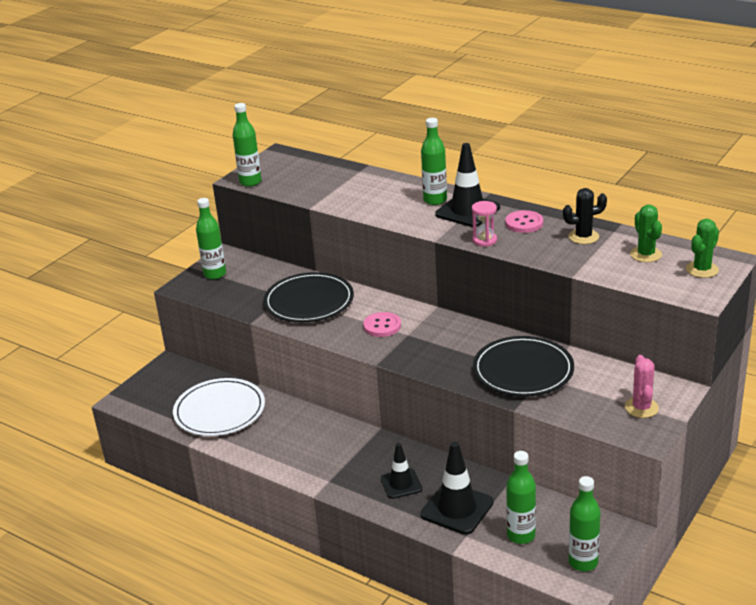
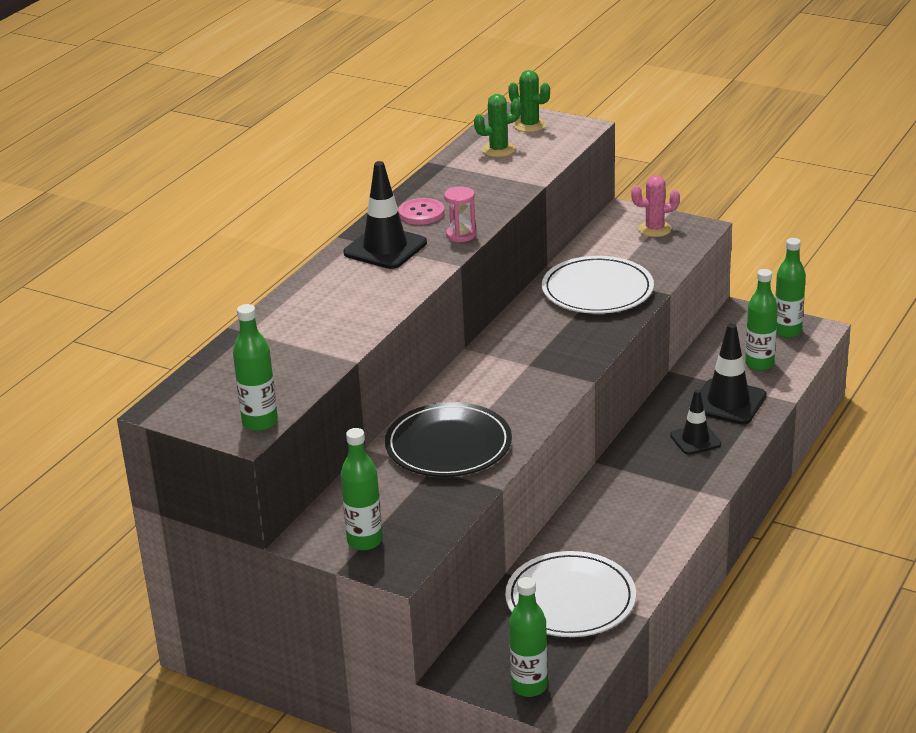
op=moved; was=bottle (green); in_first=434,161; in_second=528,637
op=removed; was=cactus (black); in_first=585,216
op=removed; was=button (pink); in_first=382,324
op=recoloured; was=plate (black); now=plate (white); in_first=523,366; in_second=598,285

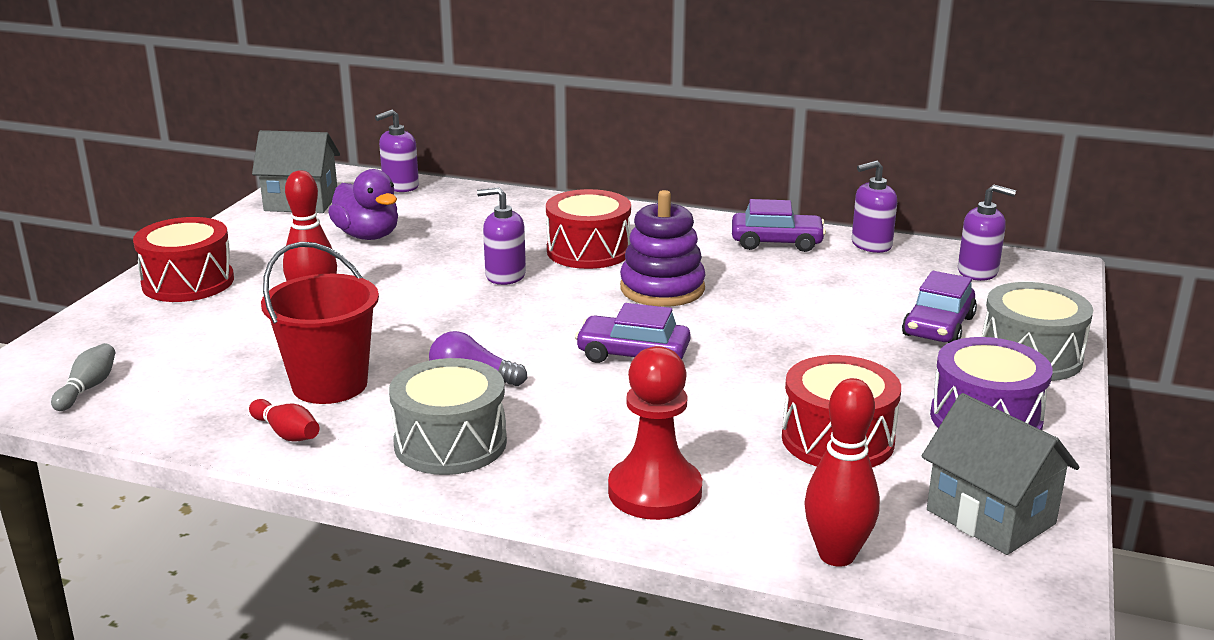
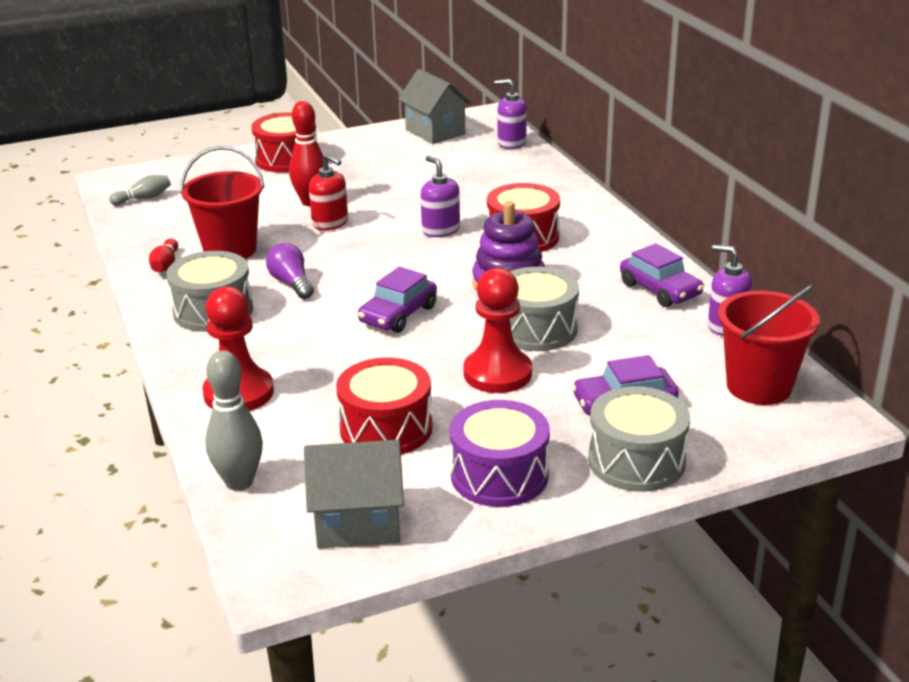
op=removed; was=duck (purple); in_first=363,204
op=replaced; was=soap dispenser (purple); now=bucket (red); in_first=987,233; in_second=769,344
op=turned; was=car (purple); in_first=633,333; in_second=397,300; clockwise=-120
op=recoloured; was=bowling pin (red); now=bowling pin (grey); in_first=842,472; in_second=234,420
op=turned; was=house (grey); in_first=1000,474; in_second=354,494; clockwise=75
op=added; now=soap dispenser (red); in_second=328,192
op=added; now=drum (grey); in_second=544,309
op=added; now=pawn (red); in_second=497,330

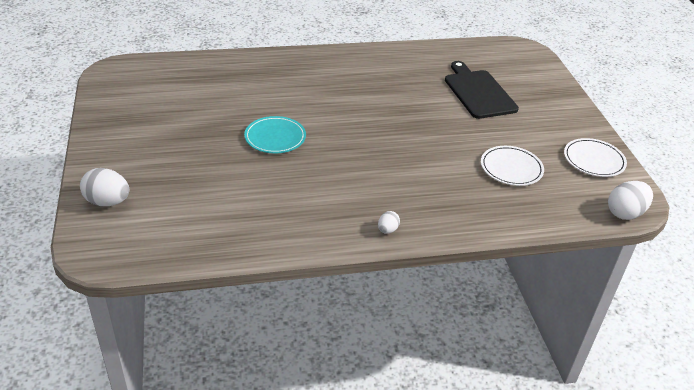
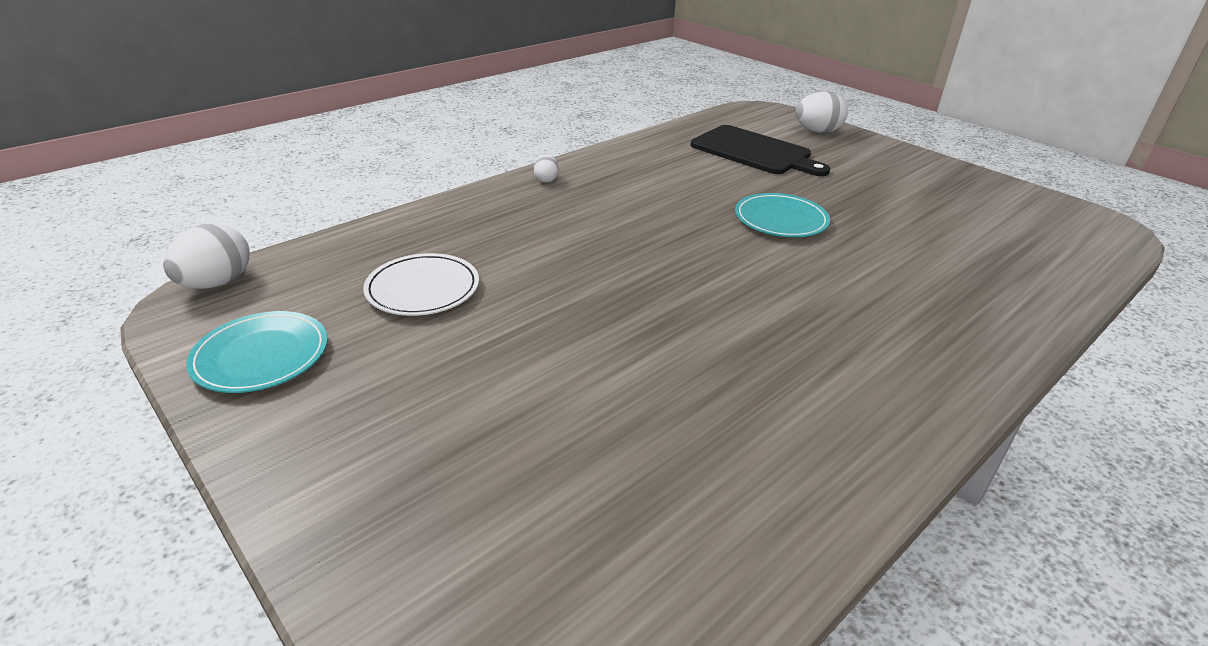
op=moved; was=cutting board (black); in_first=482,90; in_second=760,150
op=recoloured; was=plate (white); now=plate (turquoise); in_first=595,157; in_second=257,352

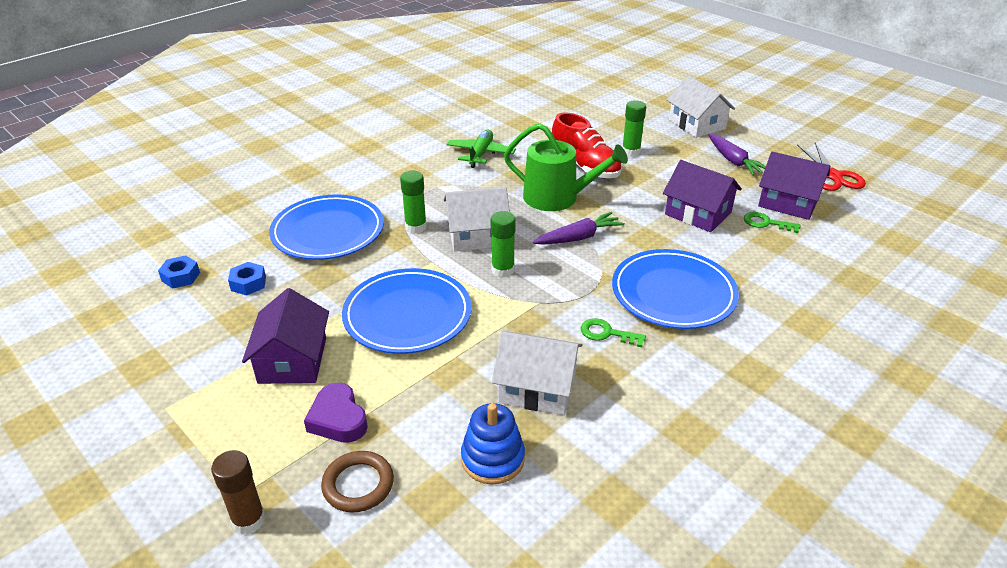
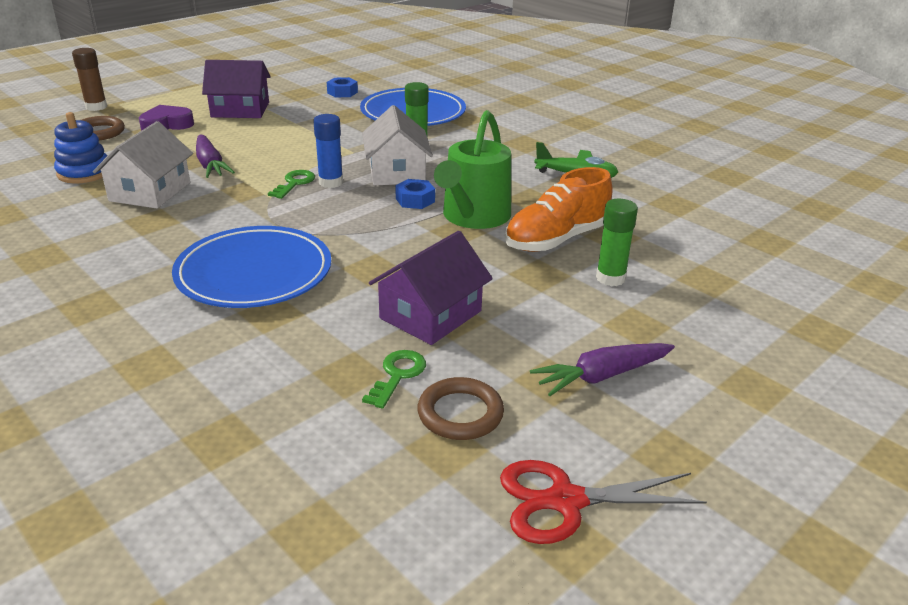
op=removed; was=house (white); in_first=701,107
op=recoloured; was=shoe (red); now=shoe (orange); in_first=587,145; in_second=558,209
op=replaced; was=house (purple); now=ring (brown); in_first=794,186; in_second=461,408
op=recoloured; was=glue stick (green); now=glue stick (blue); in_first=503,244; in_second=328,151
op=moved; was=carrot (purple); in_first=579,228; in_second=215,156
op=moved; was=nut (blue); in_first=179,272; in_second=415,194
op=removed; was=plate (blue); in_first=407,311
op=moved; was=key (green); in_first=613,332; in_second=291,184

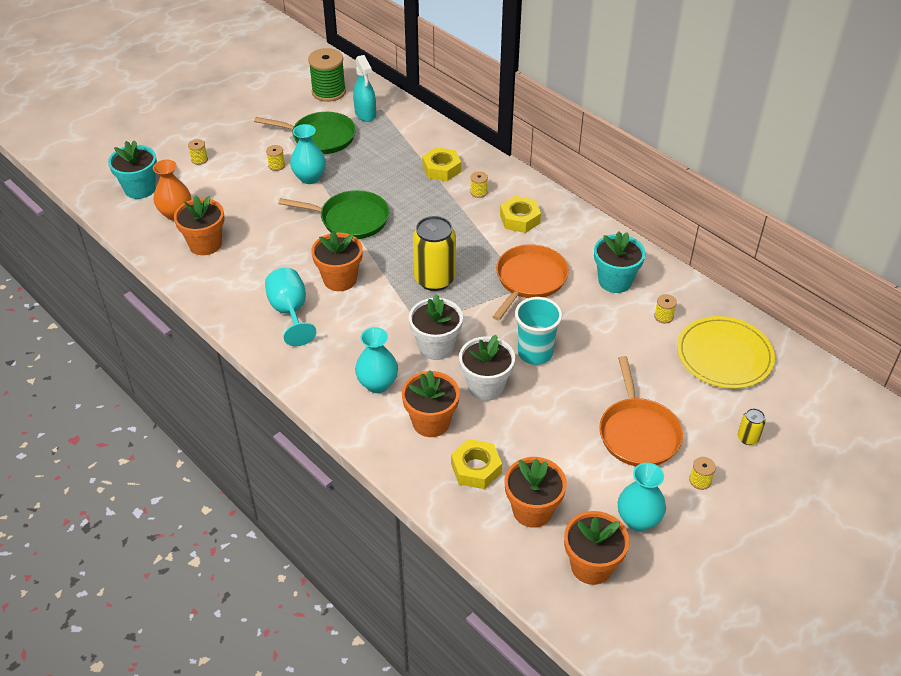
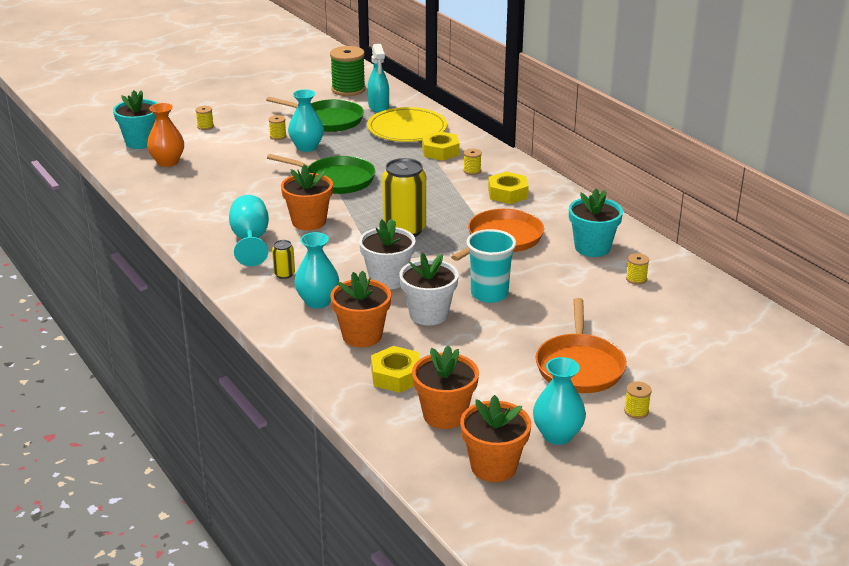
op=removed; was=flower pot (orange); in_first=199,225
op=moved; was=plate (yellow); in_first=726,352; in_second=407,124
op=moved; was=can (yellow); in_first=752,426; in_second=283,259

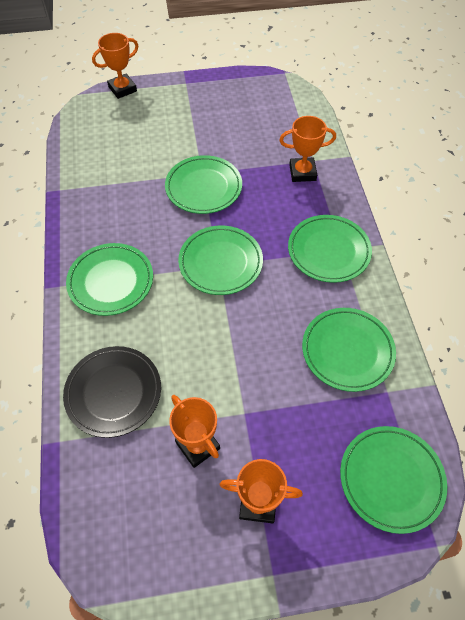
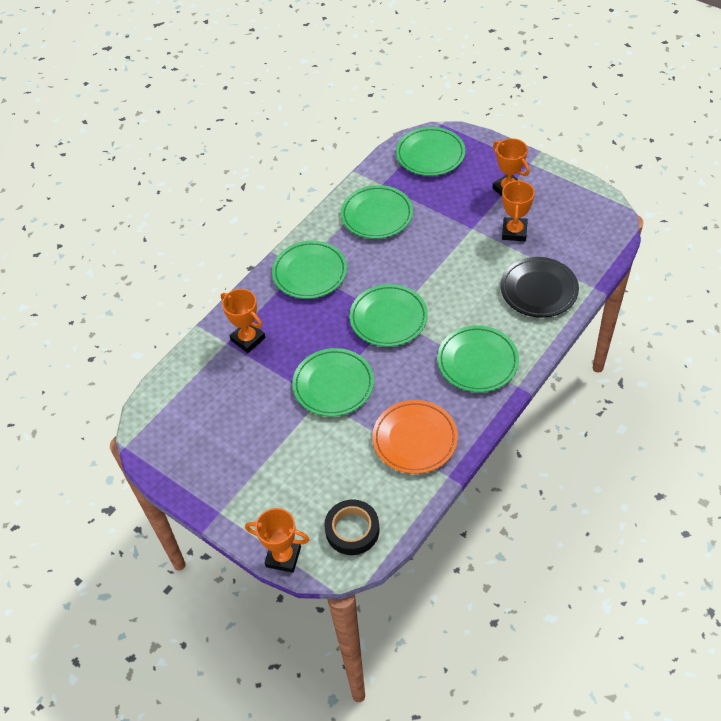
op=added; now=plate (orange); in_second=415,437
op=added; now=tape (black); in_second=352,527

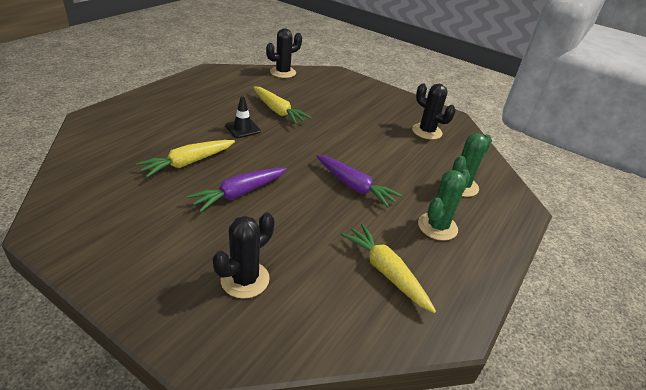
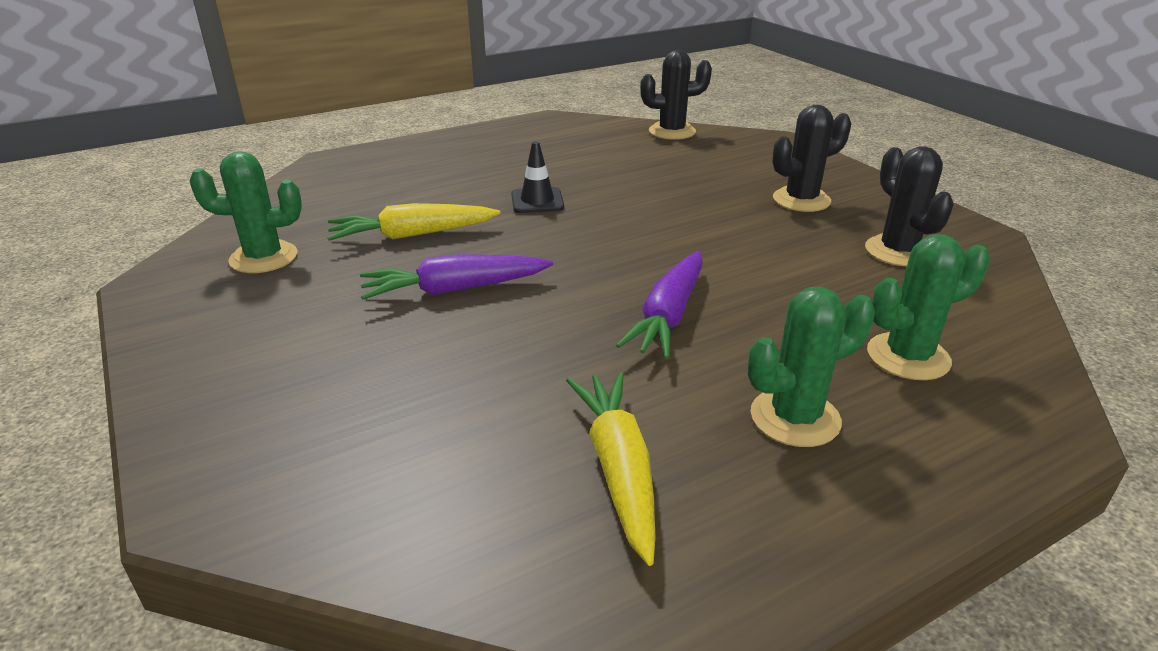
op=removed; was=carrot (yellow); in_first=282,105
op=turned; was=carrot (purple); in_first=359,181; in_second=659,305; clockwise=45
op=moved; was=cactus (black); in_first=244,256; in_second=812,158
op=added; now=cactus (green); in_second=246,212

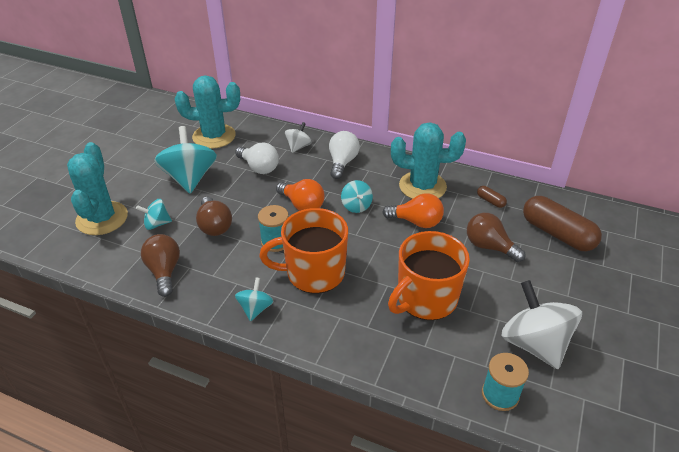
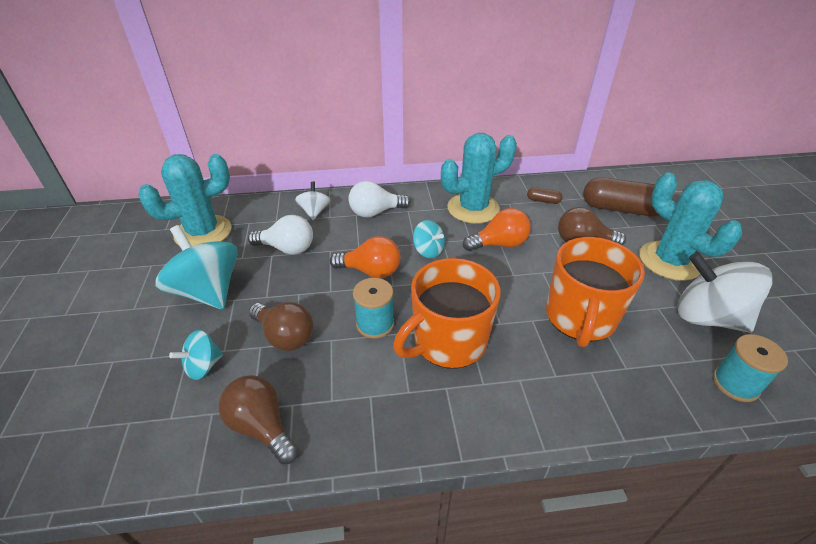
op=turned; was=light bulb (white); in_first=344,155; in_second=379,199; clockwise=-90
op=moved; was=cactus (turquoise); in_first=97,188; in_second=691,227
op=removed; was=spinning top (turquoise); in_first=254,299

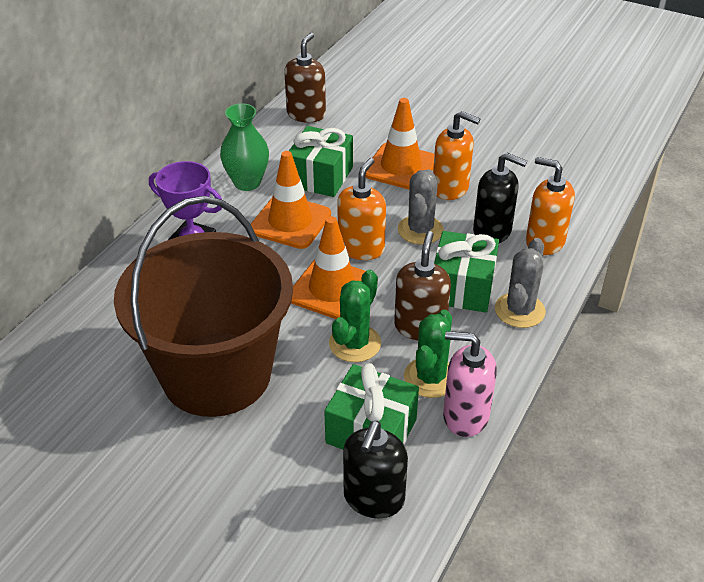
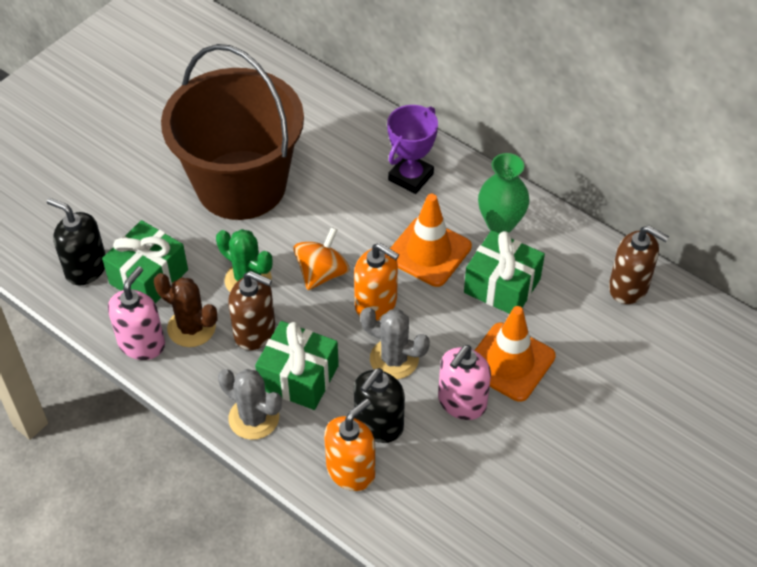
op=recoloured; was=soap dispenser (orange); now=soap dispenser (pink); in_first=456,155; in_second=464,382
op=replaced; was=traffic cone (orange); now=spinning top (orange); in_first=328,267; in_second=321,258
op=recoloured; was=cactus (green); now=cactus (brown); in_first=428,354; in_second=185,310

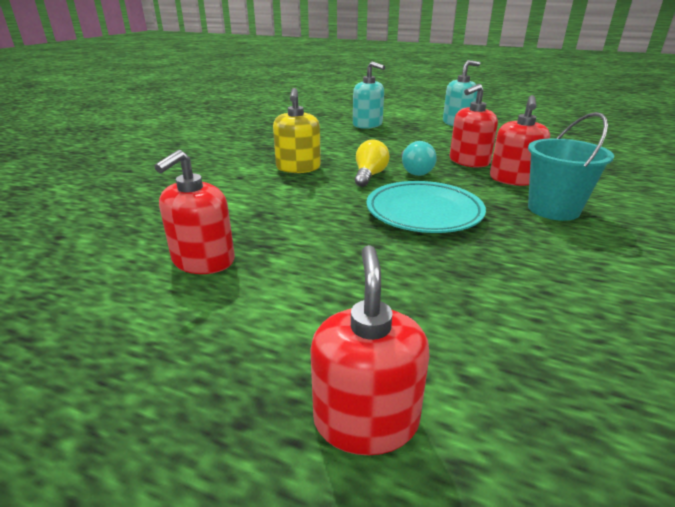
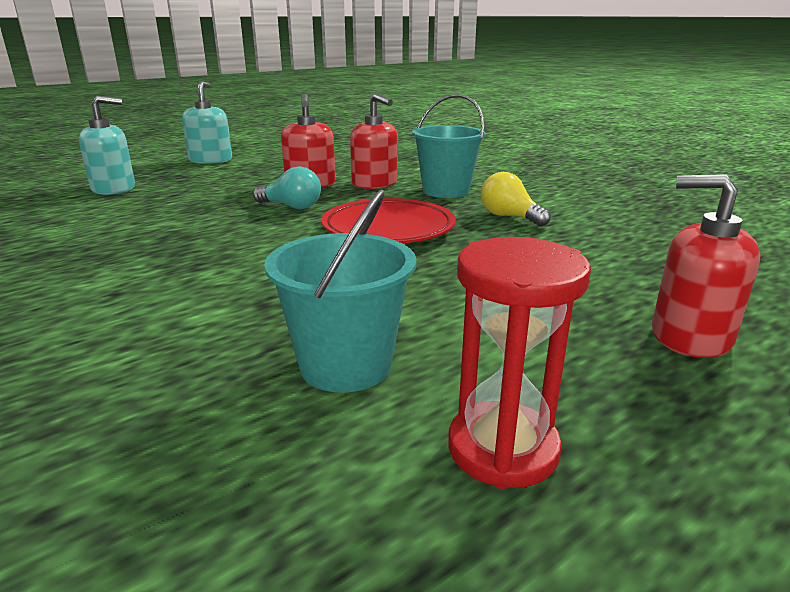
op=removed; was=soap dispenser (yellow); in_first=297,130
op=moved; was=light bulb (yellow); in_first=372,163; in_second=516,199
op=replaced; was=soap dispenser (red); now=bucket (turquoise); in_first=194,212; in_second=340,291
op=recoloured; was=plate (turquoise); now=plate (red); in_first=426,207; in_second=389,220
op=added; now=hourglass (red); in_second=519,363

